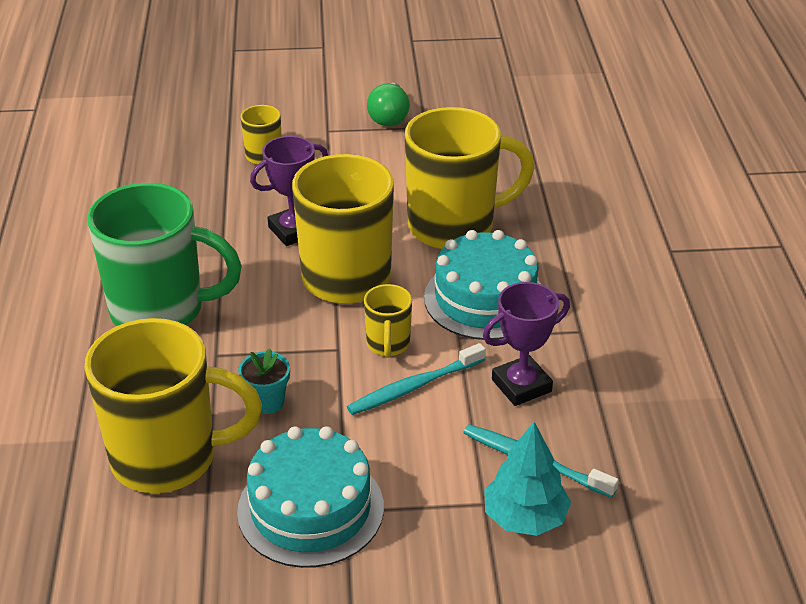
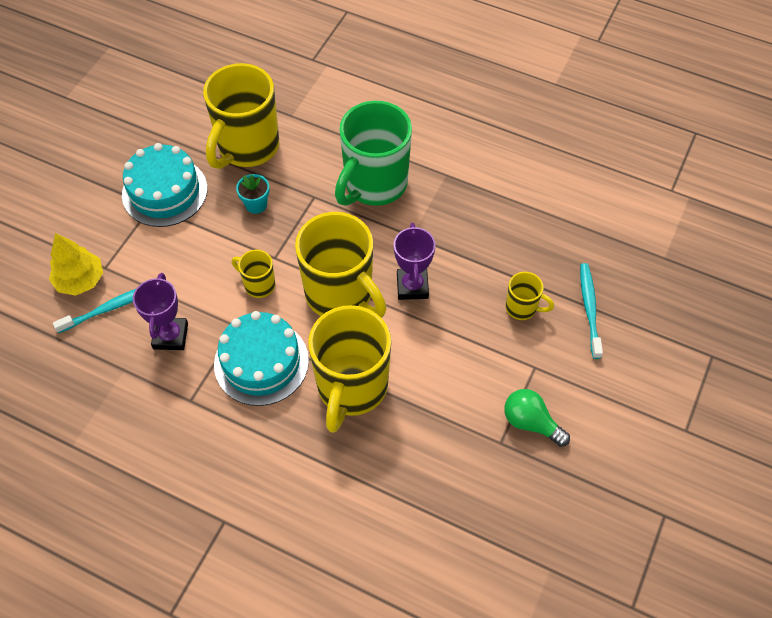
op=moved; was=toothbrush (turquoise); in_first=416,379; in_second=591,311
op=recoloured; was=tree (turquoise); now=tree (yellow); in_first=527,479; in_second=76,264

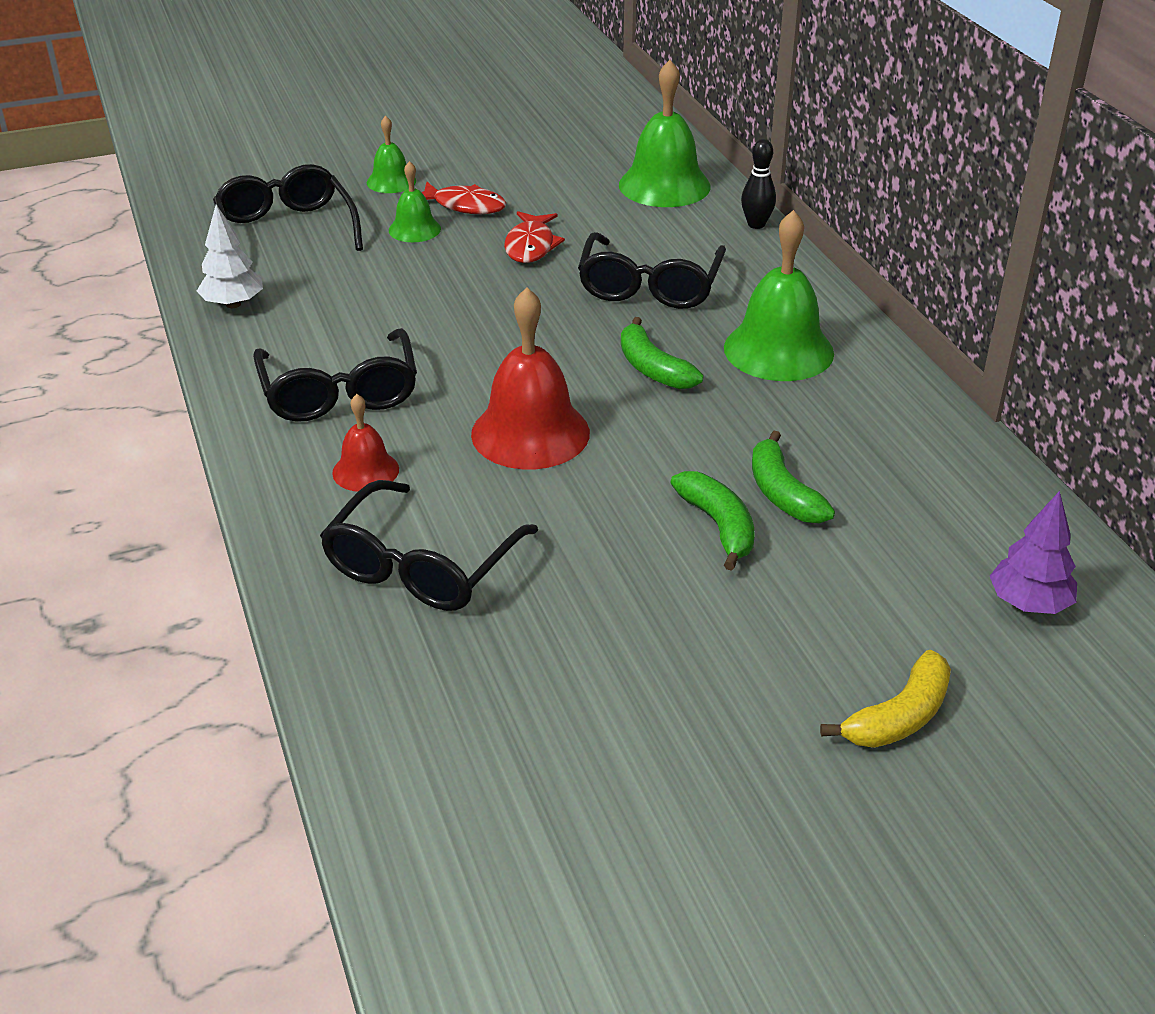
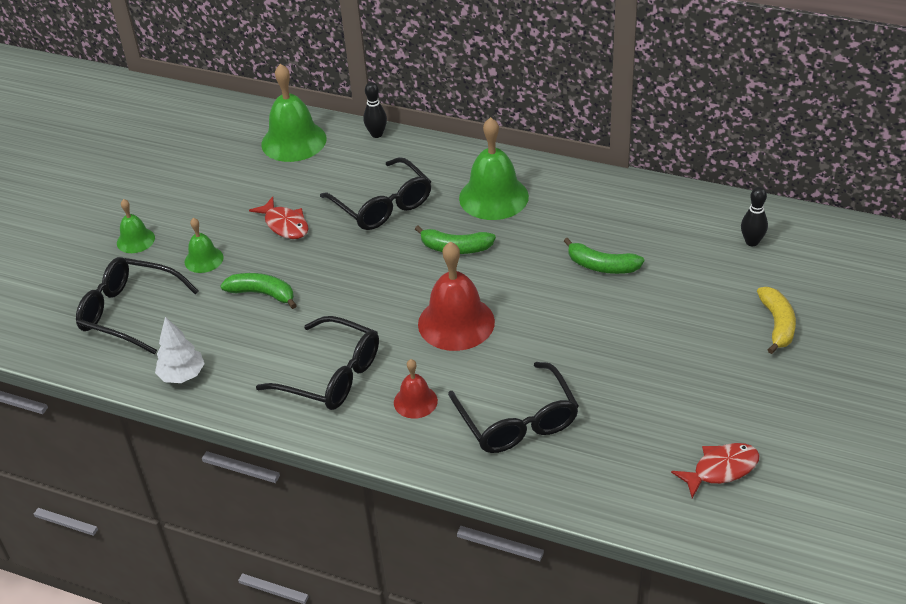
op=moved; was=fish (red); in_first=464,198; in_second=715,470
op=moved; was=banana (green); in_first=712,521; in_second=258,291
op=replaced; was=tree (purple); now=bowling pin (black); in_first=1033,552; in_second=754,216

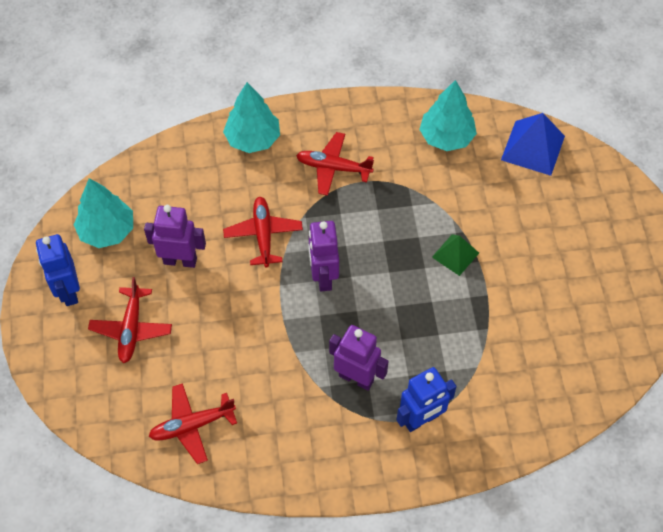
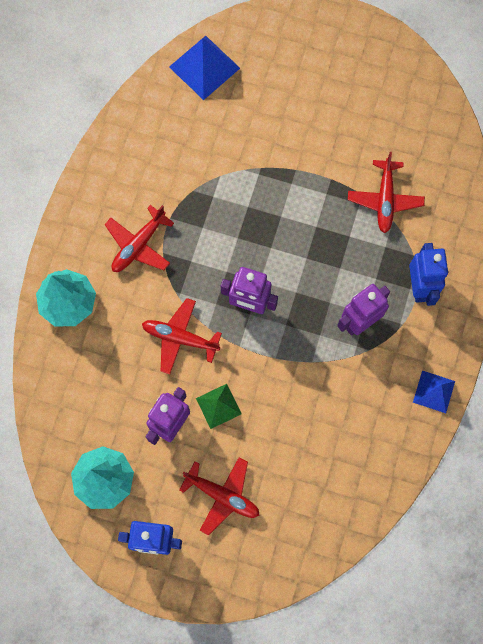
op=removed; was=tree (turquoise); in_first=448,115
op=moved; was=pyramid (green); in_first=455,255; in_second=219,406
op=moved; was=plane (red); in_first=192,423; in_second=386,192
op=added; now=pyramid (blue); in_second=434,392

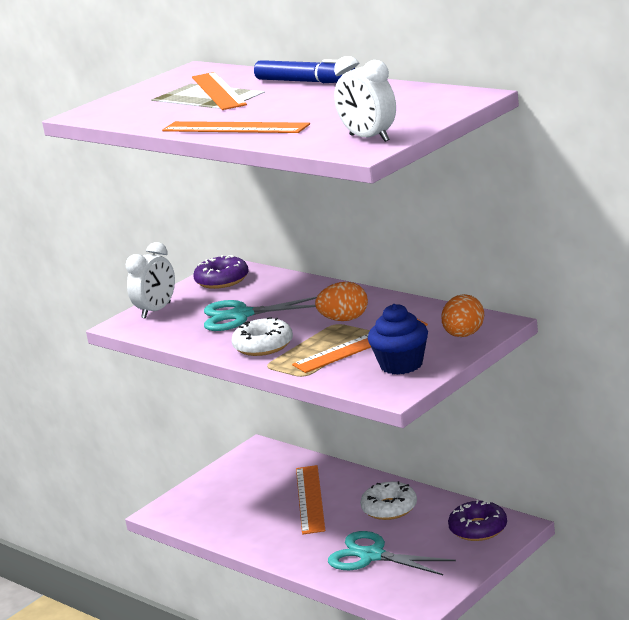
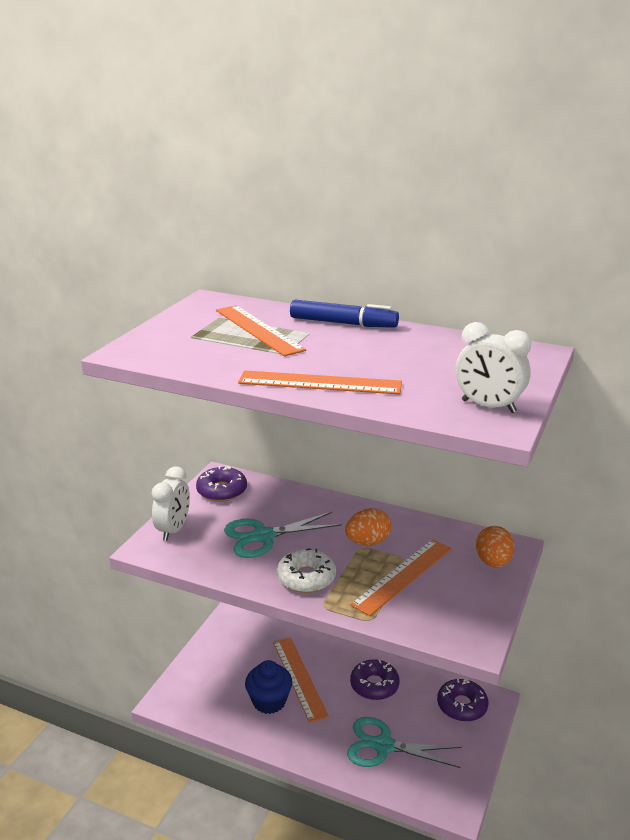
op=moved; was=cupcake (blue); in_first=398,339; in_second=268,687
op=recoloured; was=donut (white); now=donut (purple); in_first=388,500; in_second=374,679

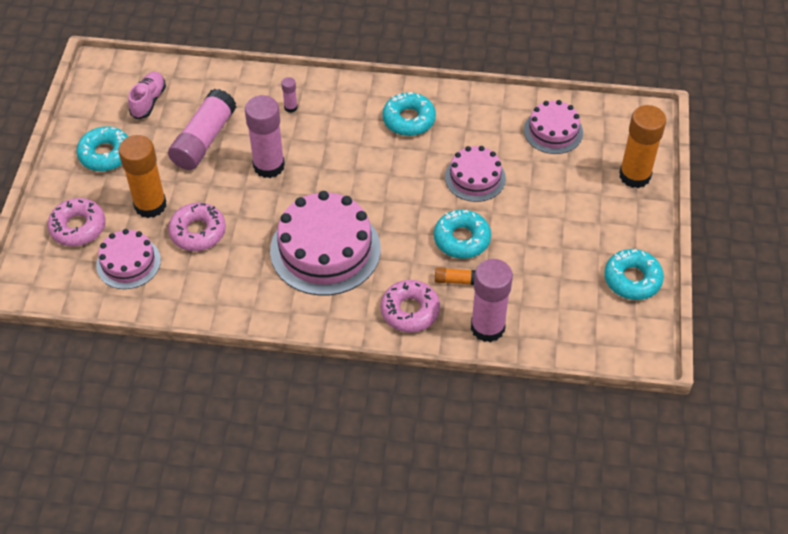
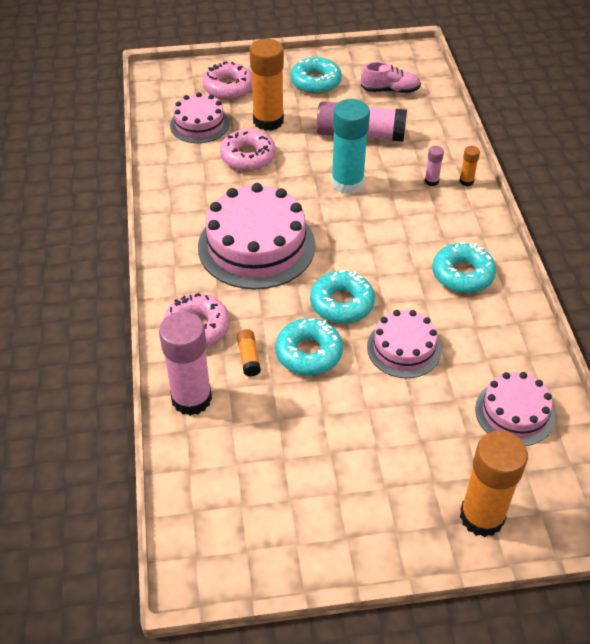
op=recoloured; was=glue stick (pink); now=glue stick (turquoise); in_first=265,136; in_second=350,147
op=moved; was=donut (turquoise); in_first=634,274; in_second=342,296
op=added; now=glue stick (orange); in_second=469,166

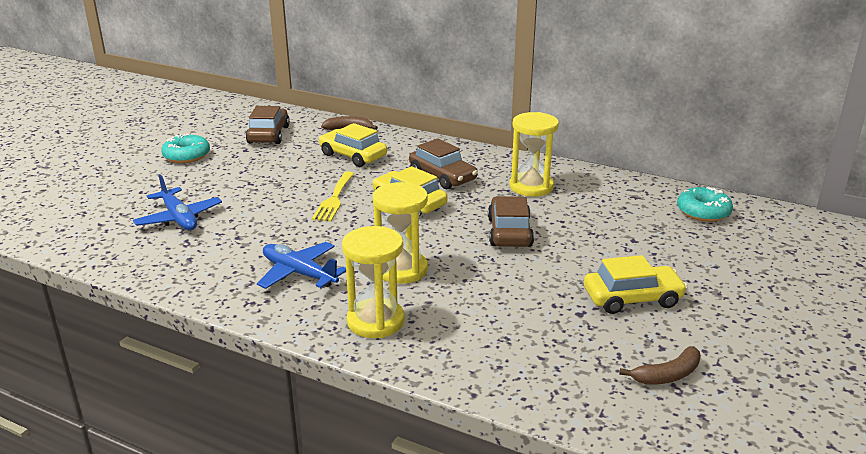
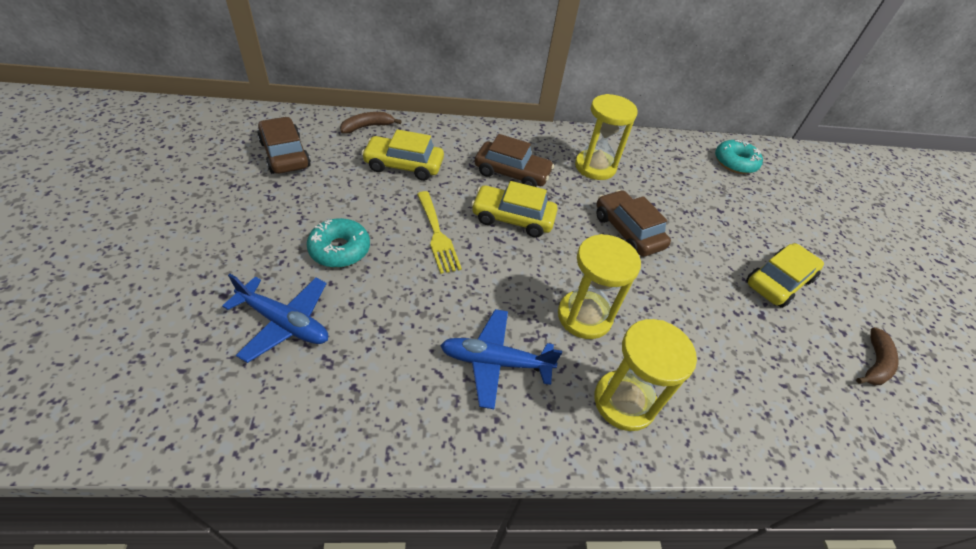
op=moved; was=donut (turquoise); in_first=185,148; in_second=338,243

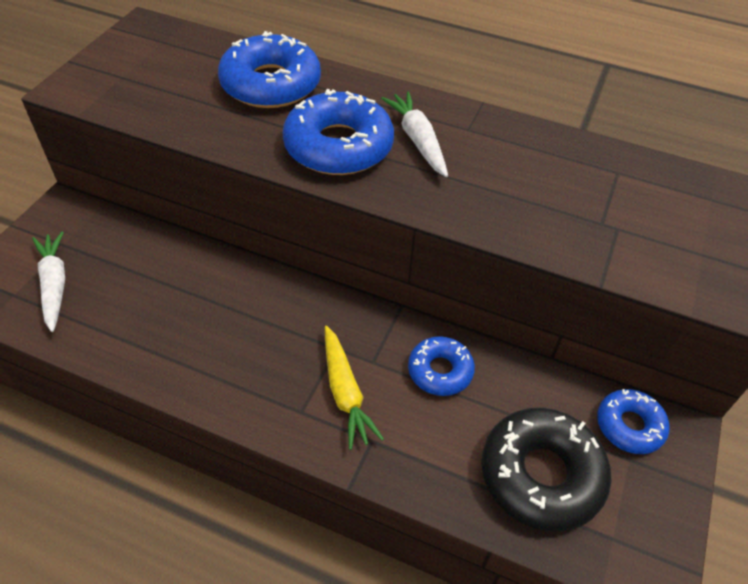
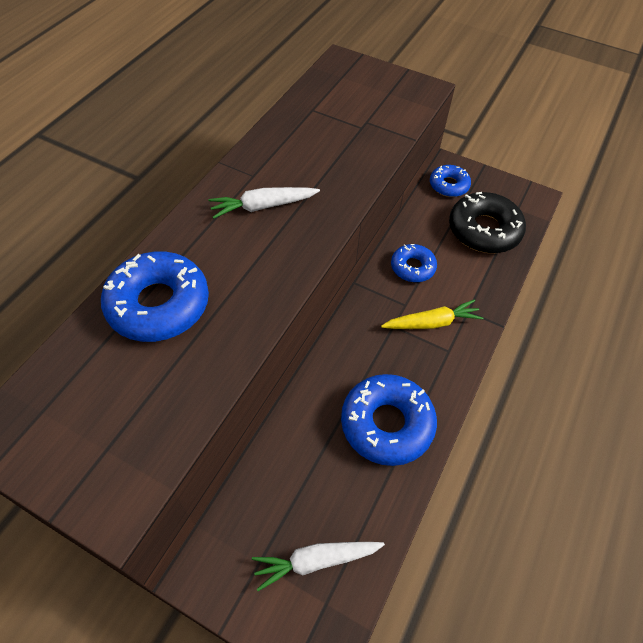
op=moved; was=donut (blue); in_first=338,132; in_second=389,420

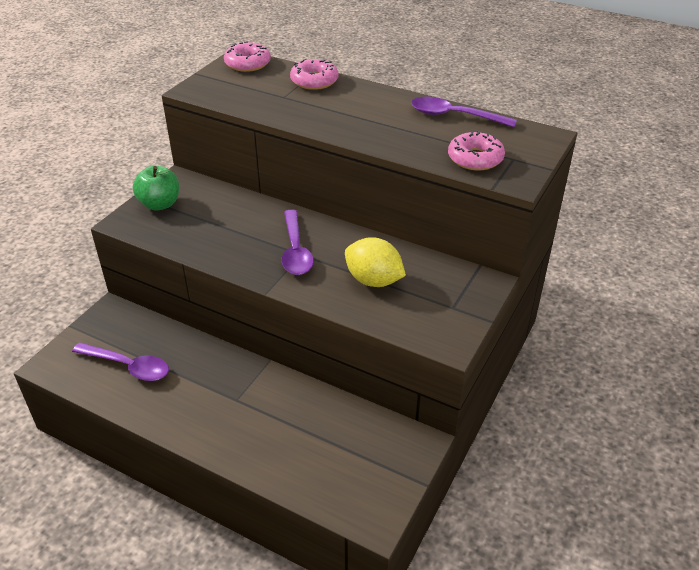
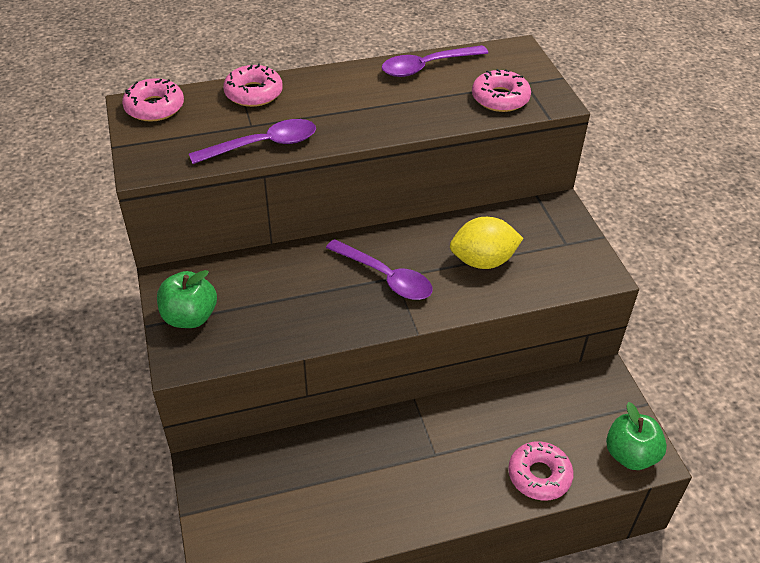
op=moved; was=spoon (purple); in_first=120,361; in_second=252,141
op=added; now=apple (green); in_second=636,436
op=added; now=donut (pink); in_second=541,471

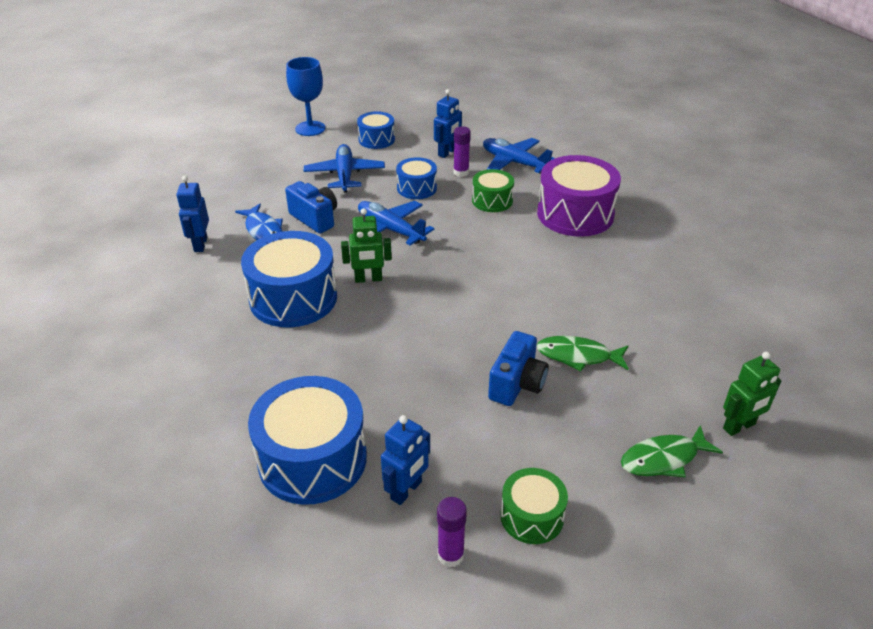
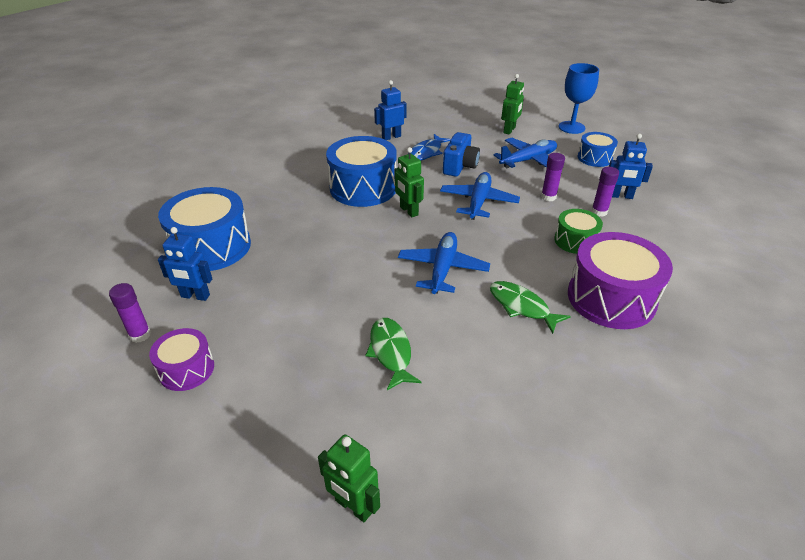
op=moved; was=plane (blue); in_first=519,156; in_second=444,263
op=replaced; was=drum (blue); now=glue stick (purple); in_first=416,178; in_second=553,177
op=removed; was=camera (blue); in_first=518,368
op=moved; was=fish (green); in_first=672,451; in_second=530,307
op=recoloured; was=drum (green); now=drum (purple); in_first=534,506; in_second=181,359
op=added; now=robot (green); in_second=512,104

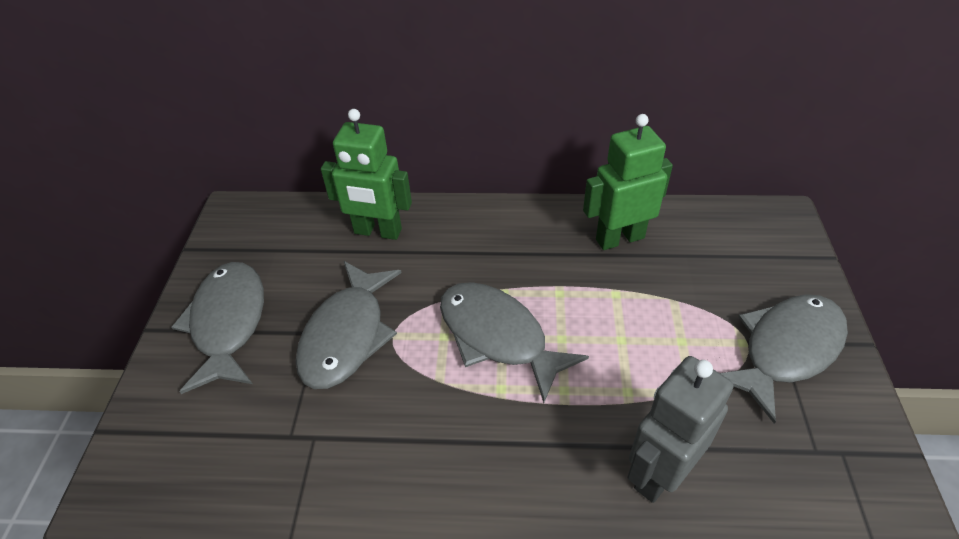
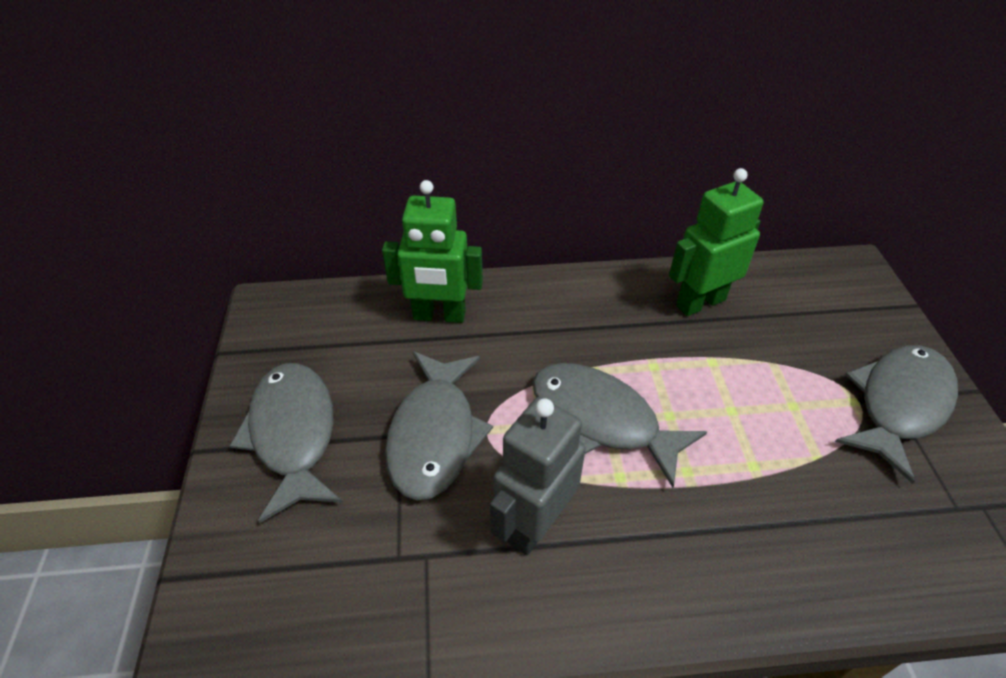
op=moved; was=robot (grey); in_first=680,429; in_second=538,476

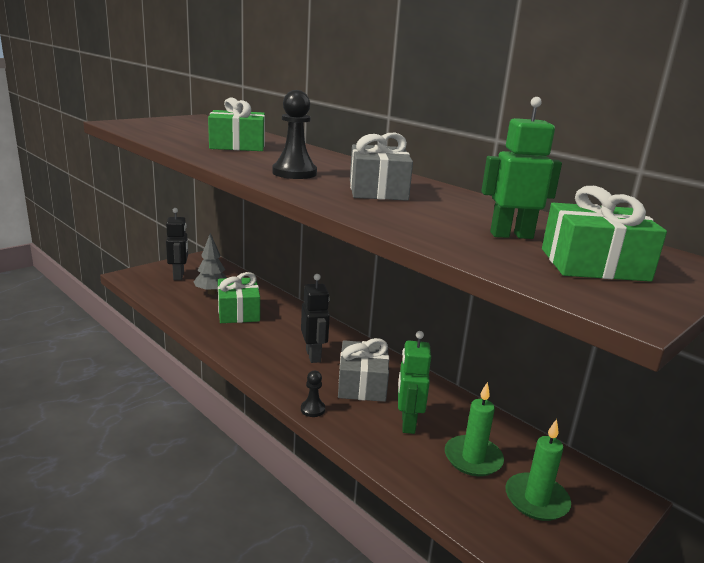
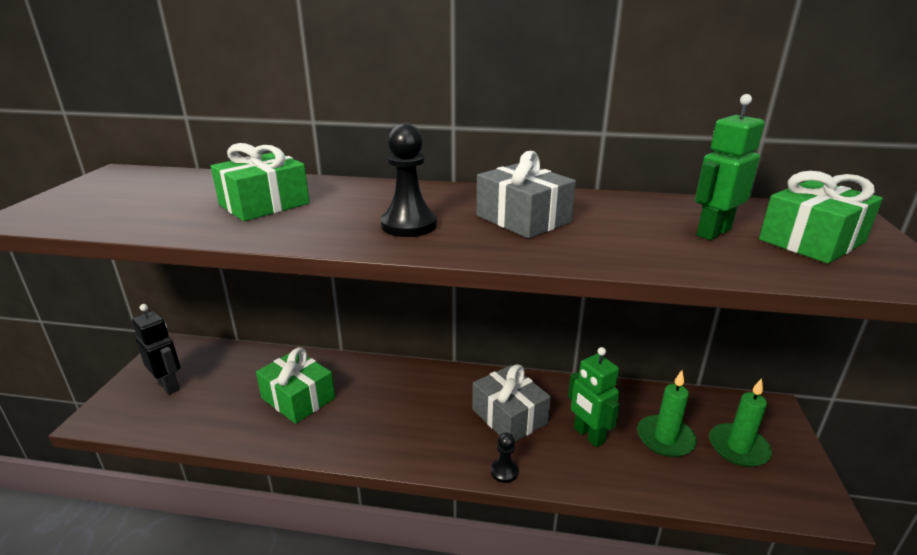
op=removed; was=tree (grey); in_first=210,264
op=removed; was=robot (black); in_first=315,318

